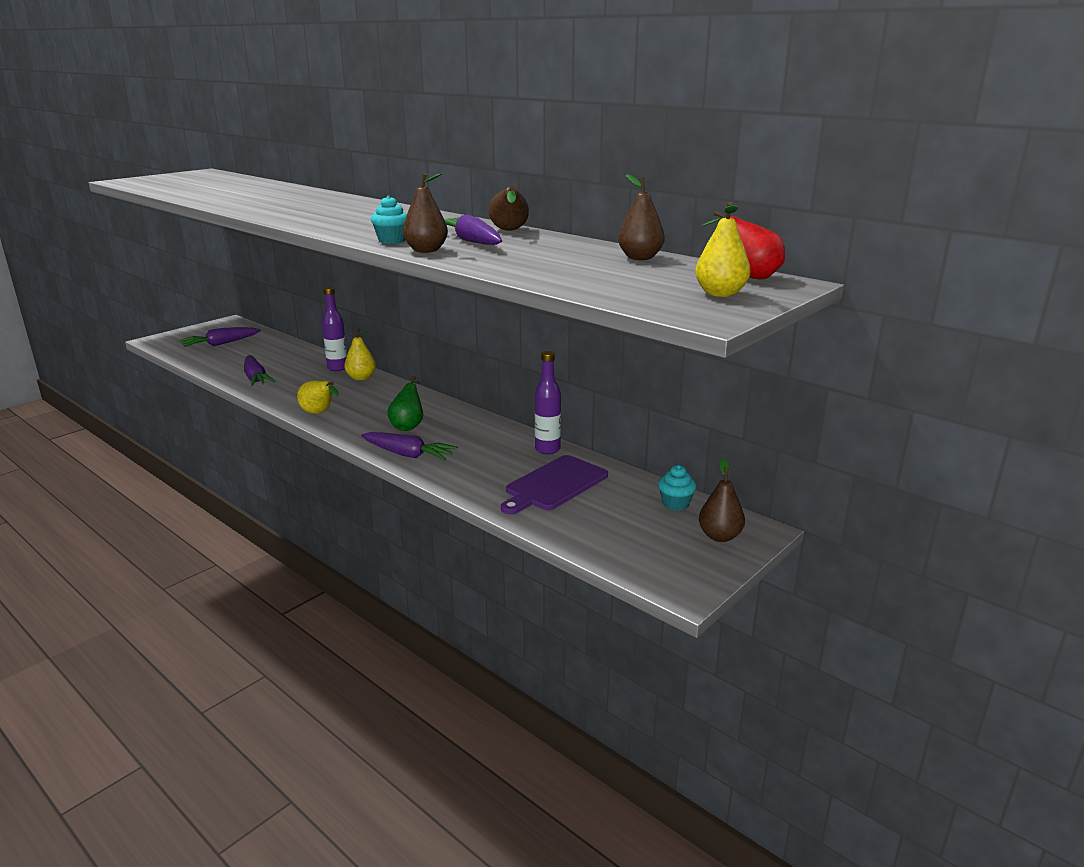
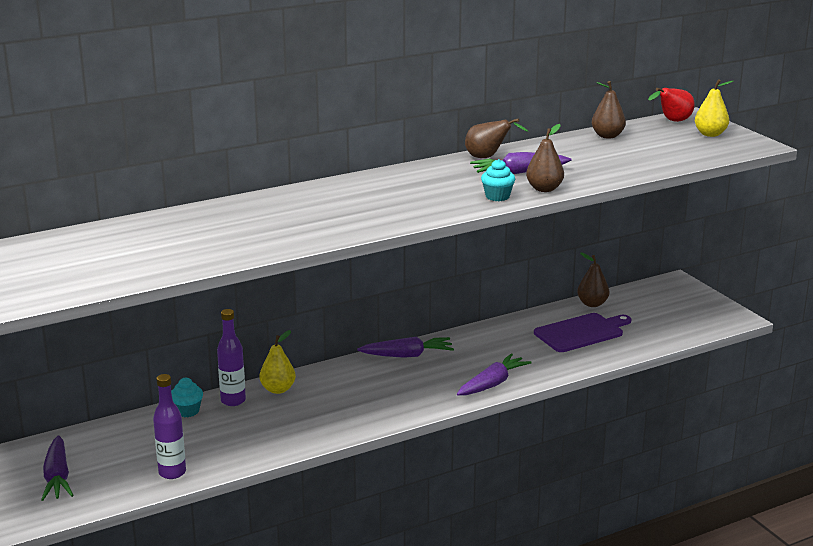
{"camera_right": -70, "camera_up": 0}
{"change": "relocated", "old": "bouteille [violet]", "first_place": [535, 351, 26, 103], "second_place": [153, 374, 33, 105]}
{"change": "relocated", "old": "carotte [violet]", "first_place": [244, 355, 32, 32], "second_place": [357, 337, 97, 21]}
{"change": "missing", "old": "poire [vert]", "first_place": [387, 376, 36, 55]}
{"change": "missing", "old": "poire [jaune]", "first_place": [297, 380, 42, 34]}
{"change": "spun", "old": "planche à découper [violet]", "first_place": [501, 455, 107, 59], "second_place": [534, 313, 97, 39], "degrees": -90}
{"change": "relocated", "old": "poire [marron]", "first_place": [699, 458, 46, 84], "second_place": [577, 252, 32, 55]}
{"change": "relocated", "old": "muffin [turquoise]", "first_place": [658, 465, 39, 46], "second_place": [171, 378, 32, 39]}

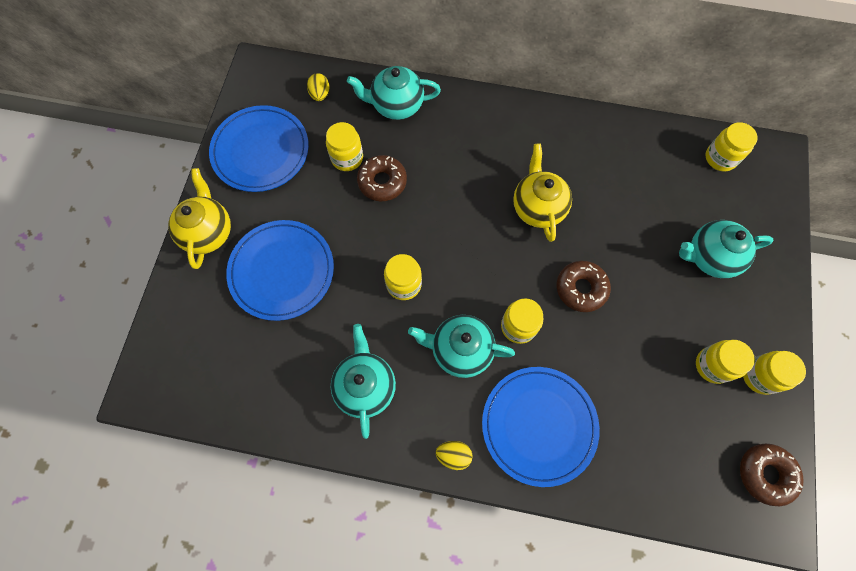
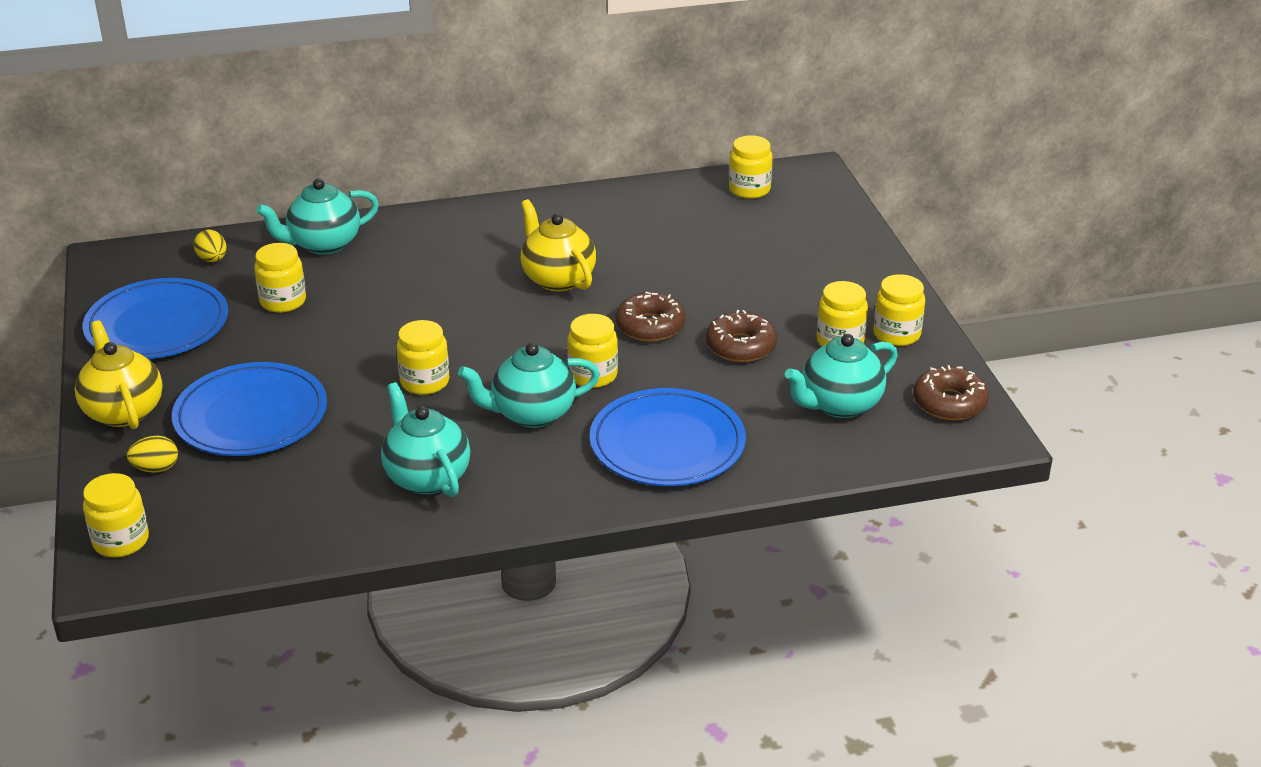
{"camera_right": -25, "camera_up": -35}
{"change": "relocated", "old": "beignet [marron]", "first_place": [357, 155, 50, 46], "second_place": [706, 310, 71, 52]}
{"change": "relocated", "old": "théière [turquoise]", "first_place": [679, 220, 94, 58], "second_place": [785, 334, 113, 84]}
{"change": "relocated", "old": "œuf [jaune]", "first_place": [436, 441, 37, 29], "second_place": [127, 436, 51, 37]}
{"change": "appeared", "new": "bocal [jaune]", "second_place": [83, 473, 66, 85]}

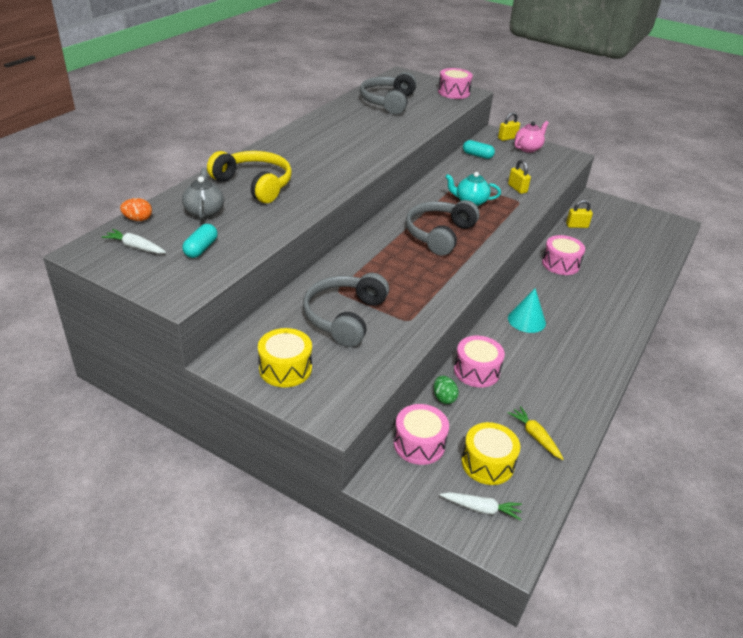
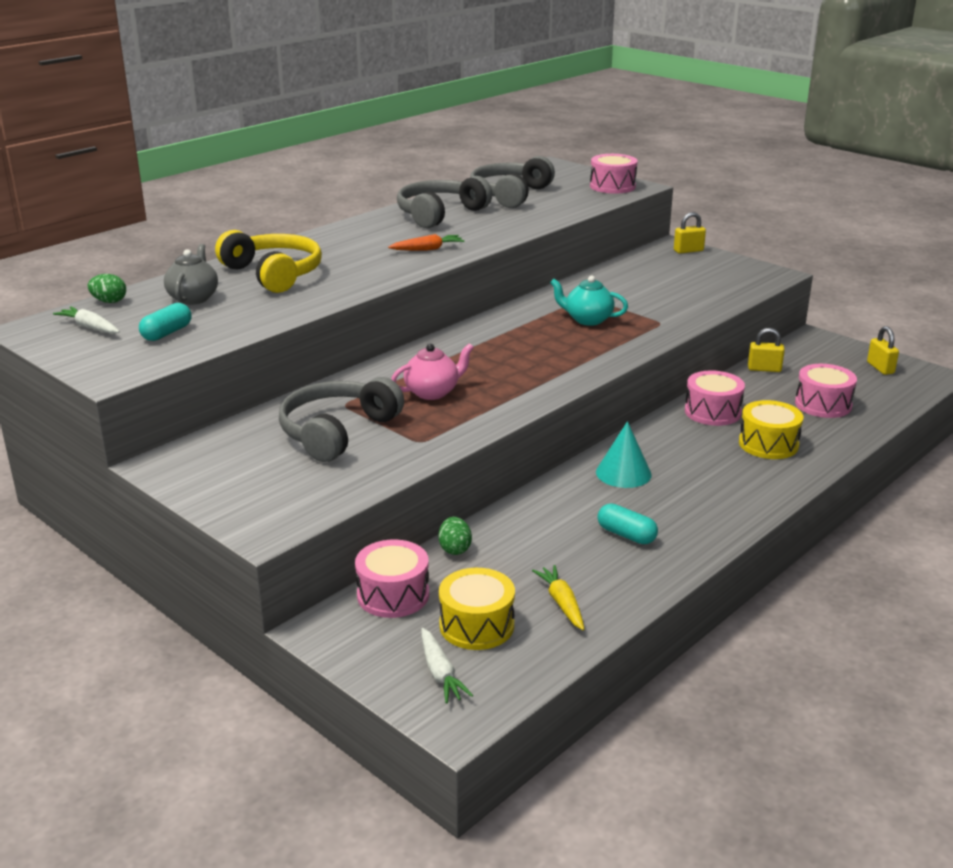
{"camera_right": 15, "camera_up": -10}
{"change": "relocated", "old": "théière [rose]", "first_place": [515, 121, 34, 32], "second_place": [392, 343, 82, 57]}
{"change": "relocated", "old": "gélule [turquoise]", "first_place": [463, 140, 32, 19], "second_place": [598, 504, 60, 40]}
{"change": "relocated", "old": "cadenas [jaune]", "first_place": [508, 160, 23, 34], "second_place": [867, 326, 32, 49]}
{"change": "colour", "old": "œuf [orange]", "new": "œuf [vert]", "first_place": [120, 198, 32, 23], "second_place": [88, 274, 38, 29]}
{"change": "relocated", "old": "casque audio [gris]", "first_place": [406, 200, 73, 56], "second_place": [397, 176, 95, 52]}
{"change": "relocated", "old": "tambour [jaune]", "first_place": [258, 328, 54, 59], "second_place": [739, 400, 64, 59]}
{"change": "relocated", "old": "tambour [rose]", "first_place": [454, 336, 51, 52], "second_place": [795, 364, 62, 54]}
{"change": "spun", "old": "carotte [blanc]", "first_place": [440, 492, 82, 28], "second_place": [421, 628, 52, 76], "degrees": 45}
{"change": "appeared", "new": "carotte [orange]", "second_place": [388, 234, 76, 17]}

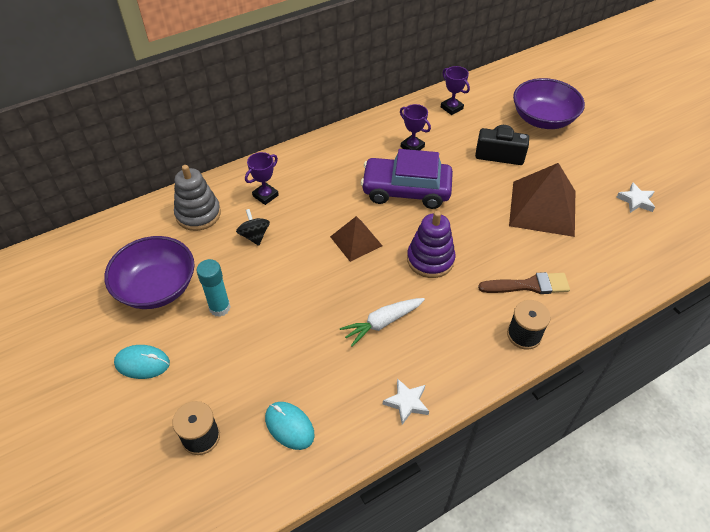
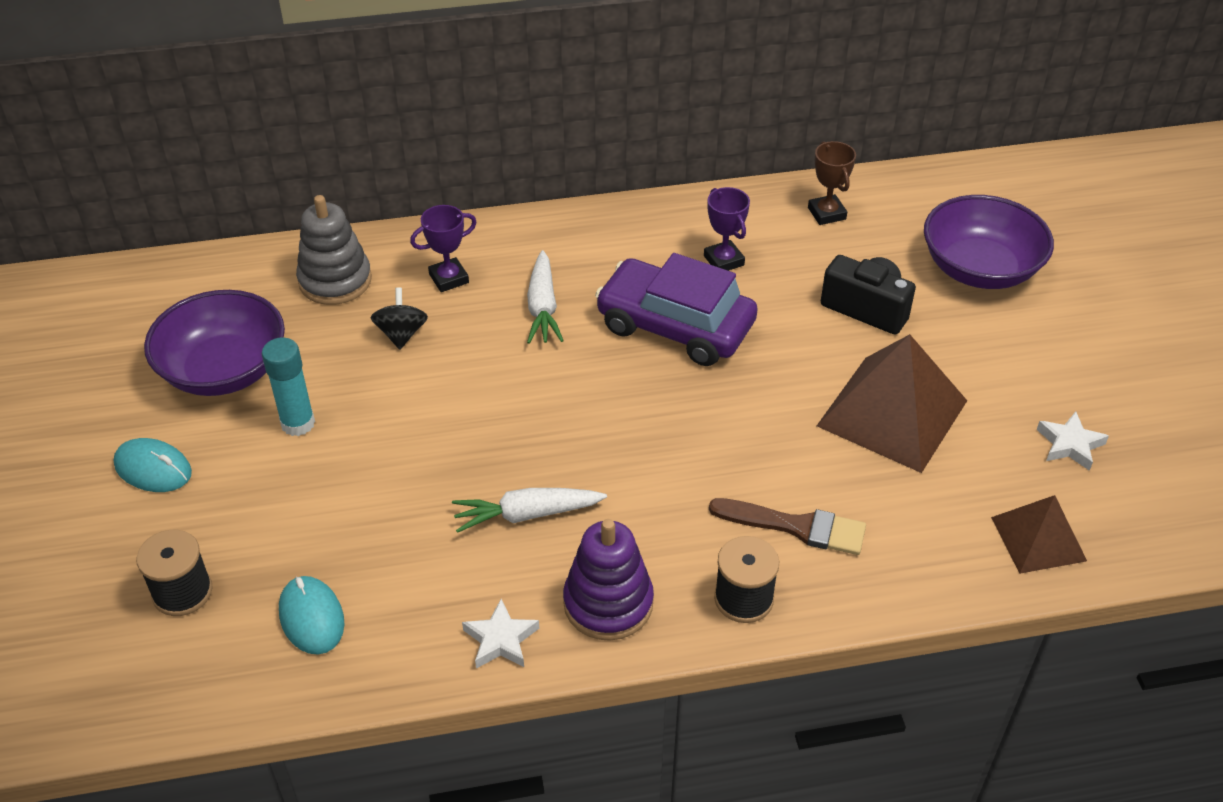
{"camera_right": 20, "camera_up": -5}
{"change": "colour", "old": "trophée [violet]", "new": "trophée [marron]", "first_place": [441, 66, 29, 49], "second_place": [808, 141, 48, 84]}
{"change": "relocated", "old": "jouet à empiler [violet]", "first_place": [407, 211, 49, 67], "second_place": [563, 519, 91, 122]}
{"change": "relocated", "old": "pyramide [marron]", "first_place": [330, 216, 52, 46], "second_place": [991, 495, 96, 79]}
{"change": "appeared", "new": "carotte [blanc]", "second_place": [527, 250, 37, 94]}

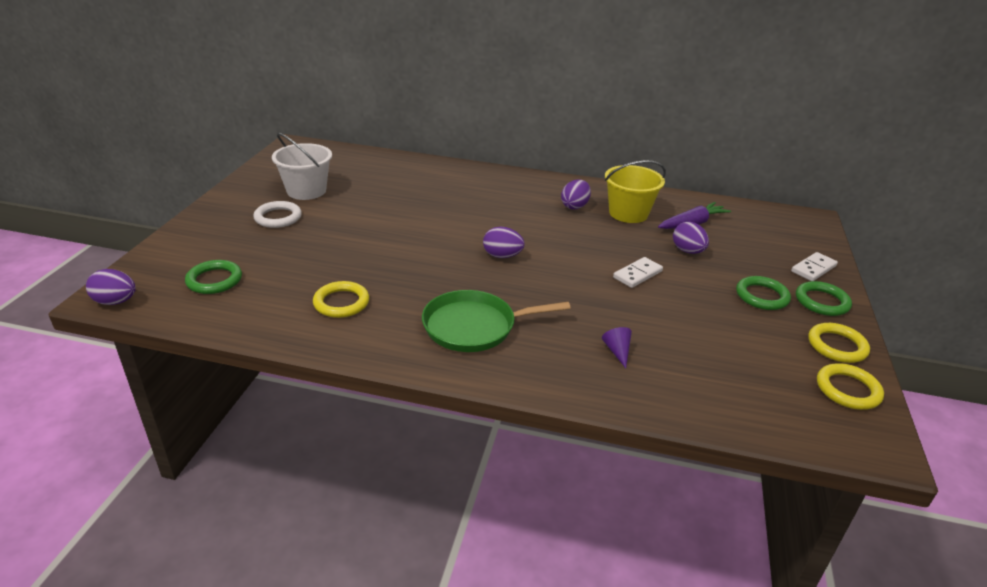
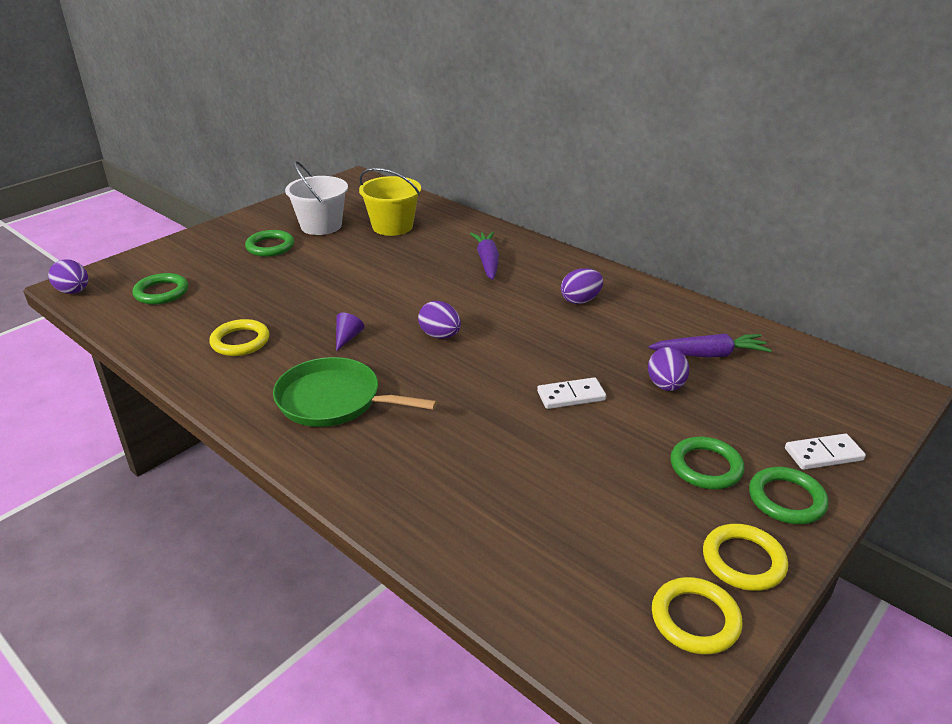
{"camera_right": 30, "camera_up": 0}
{"change": "relocated", "old": "seau [jaune]", "first_place": [605, 160, 61, 63], "second_place": [359, 168, 62, 68]}
{"change": "colour", "old": "anneau [blanc]", "new": "anneau [vert]", "first_place": [253, 201, 49, 27], "second_place": [245, 230, 49, 27]}
{"change": "relocated", "old": "cône [violet]", "first_place": [602, 327, 30, 41], "second_place": [336, 313, 28, 39]}
{"change": "appeared", "new": "carotte [violet]", "second_place": [470, 232, 29, 48]}

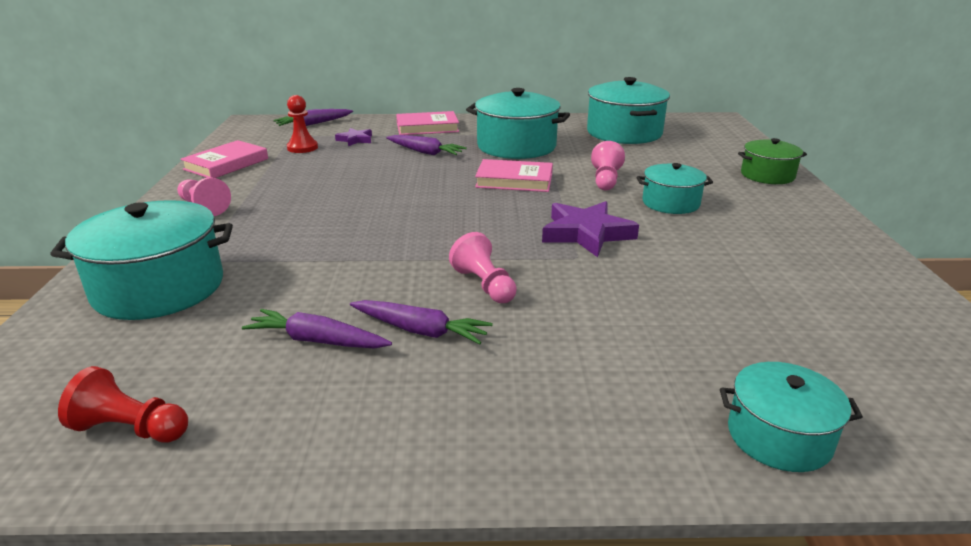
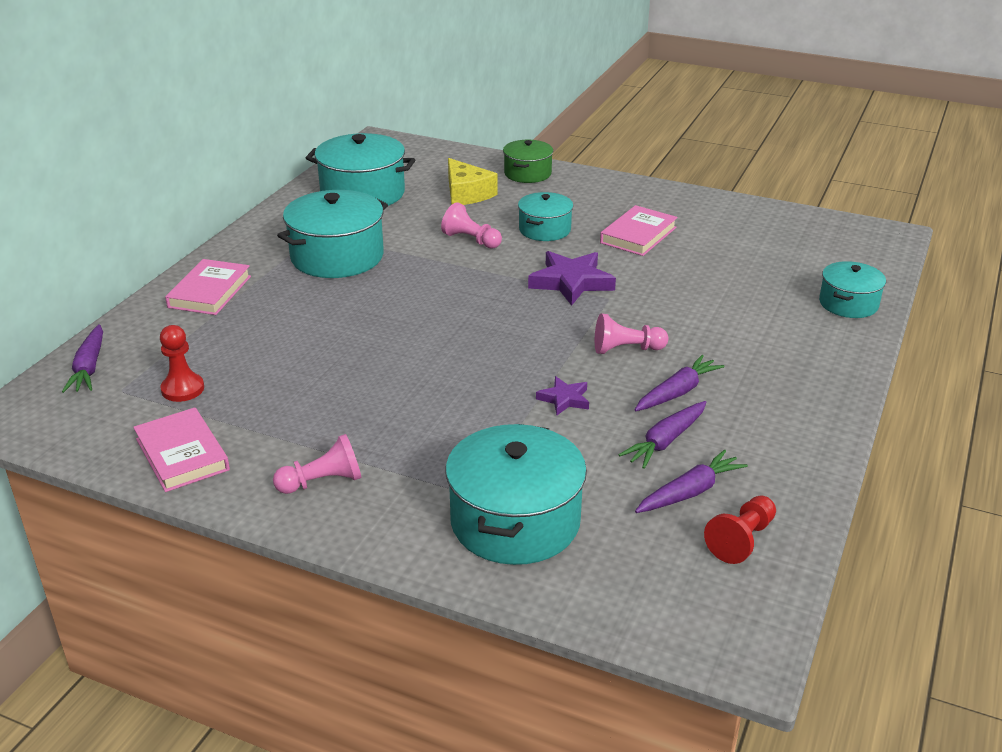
{"camera_right": -65, "camera_up": 5}
{"change": "relocated", "old": "étoile [violet]", "first_place": [335, 128, 37, 18], "second_place": [536, 376, 53, 39]}
{"change": "relocated", "old": "carotte [violet]", "first_place": [386, 135, 81, 20], "second_place": [635, 449, 113, 64]}
{"change": "relocated", "old": "livre [rose]", "first_place": [475, 159, 78, 33], "second_place": [600, 205, 78, 51]}
{"change": "appeared", "new": "fromage [jaune]", "second_place": [448, 158, 50, 47]}

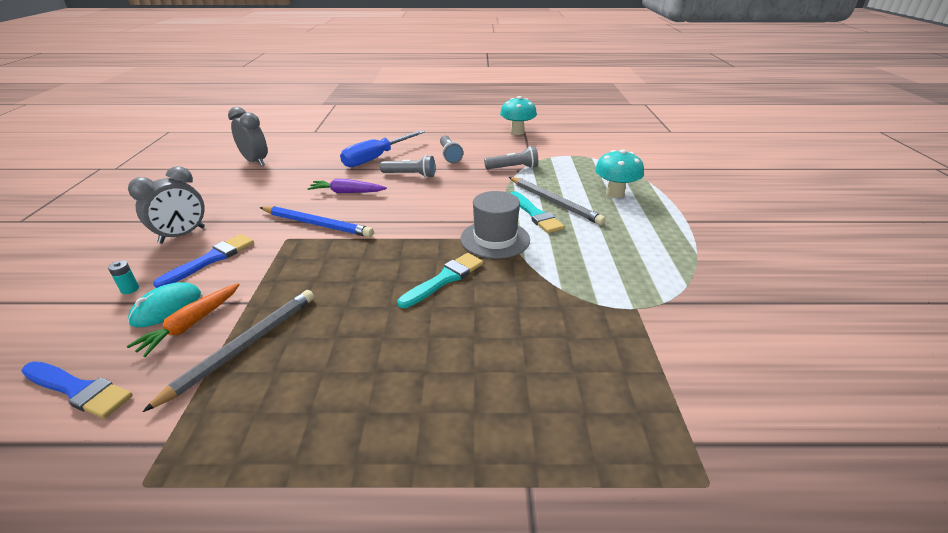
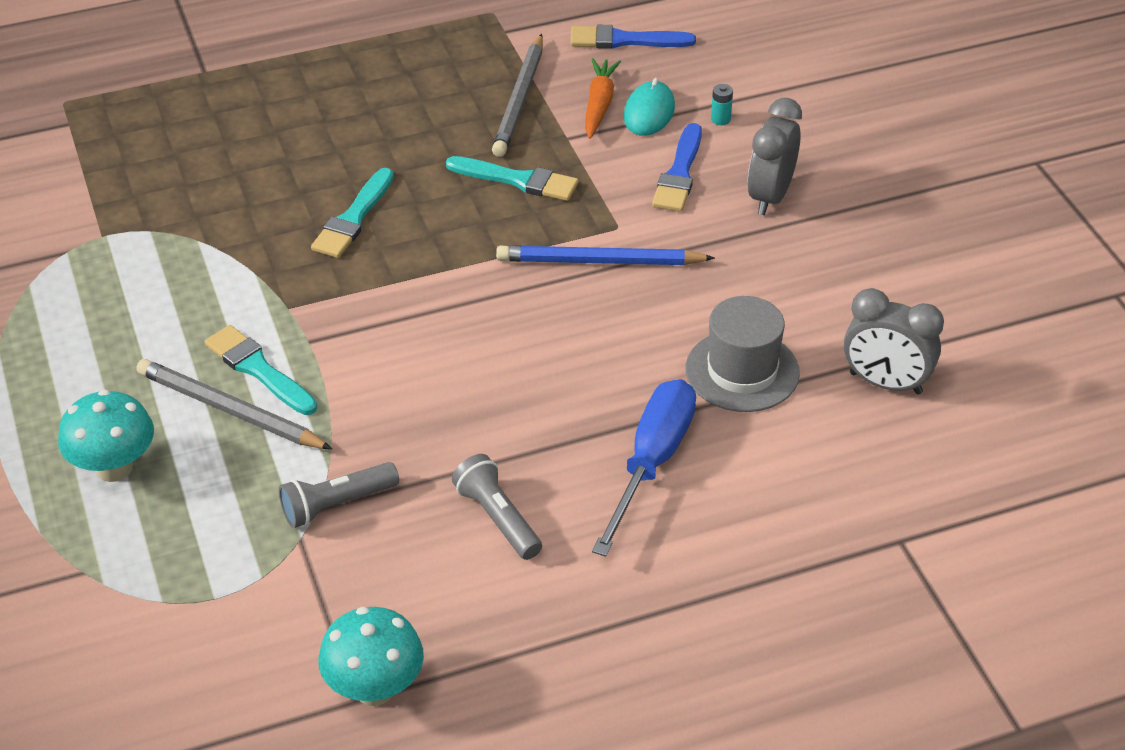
{"camera_right": 160, "camera_up": 10}
{"change": "missing", "old": "lampe de poche [gris]", "first_place": [380, 155, 55, 23]}
{"change": "missing", "old": "carotte [violet]", "first_place": [307, 179, 80, 14]}
{"change": "relocated", "old": "chapeau [gris]", "first_place": [460, 191, 70, 68], "second_place": [686, 296, 114, 116]}
{"change": "appeared", "new": "pinceau [turquoise]", "second_place": [446, 156, 132, 45]}

